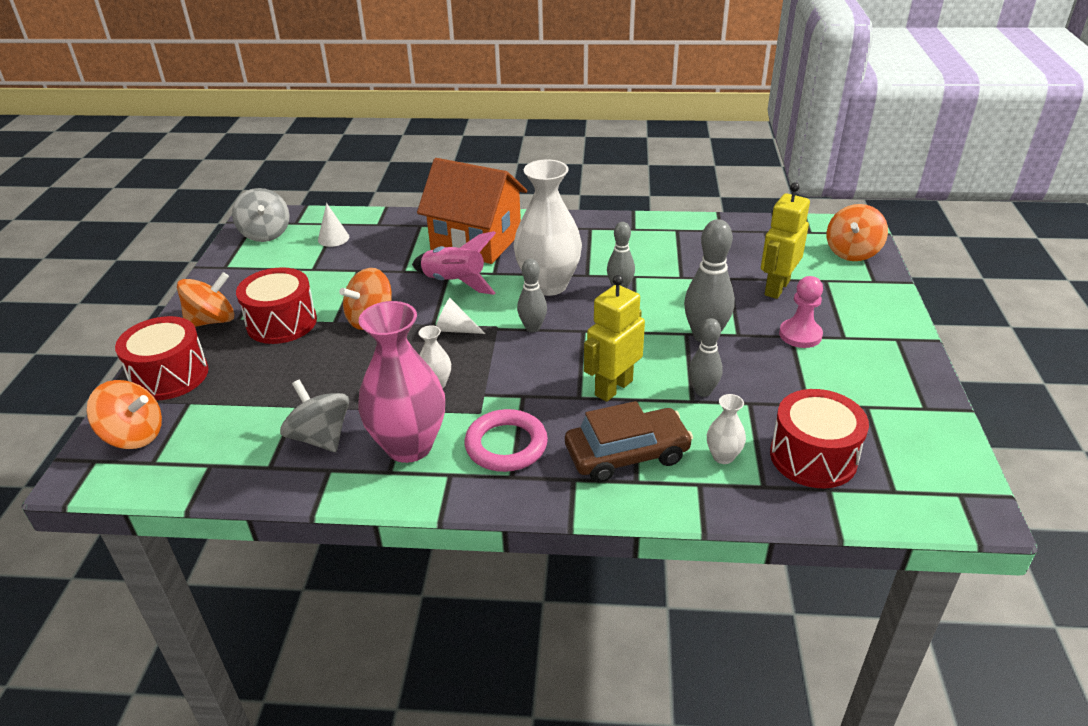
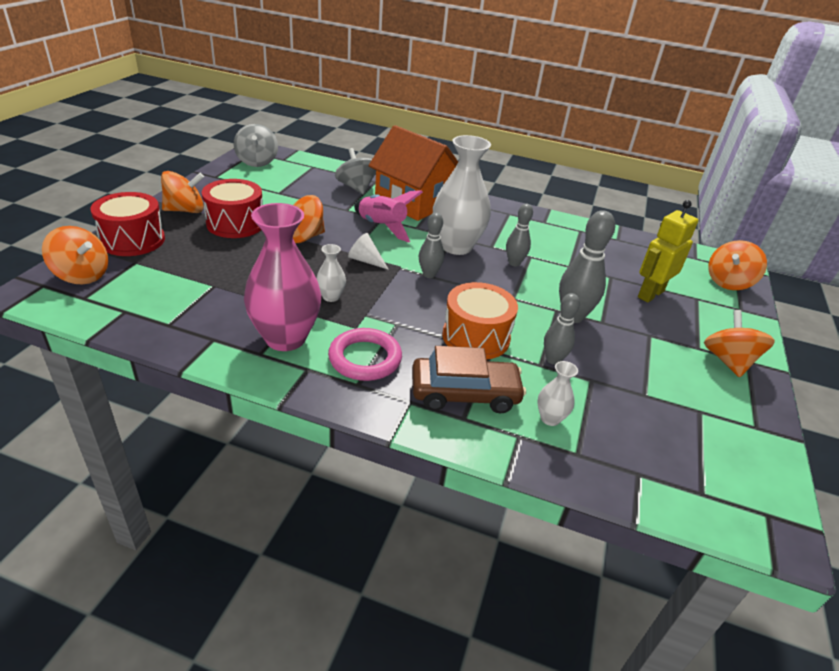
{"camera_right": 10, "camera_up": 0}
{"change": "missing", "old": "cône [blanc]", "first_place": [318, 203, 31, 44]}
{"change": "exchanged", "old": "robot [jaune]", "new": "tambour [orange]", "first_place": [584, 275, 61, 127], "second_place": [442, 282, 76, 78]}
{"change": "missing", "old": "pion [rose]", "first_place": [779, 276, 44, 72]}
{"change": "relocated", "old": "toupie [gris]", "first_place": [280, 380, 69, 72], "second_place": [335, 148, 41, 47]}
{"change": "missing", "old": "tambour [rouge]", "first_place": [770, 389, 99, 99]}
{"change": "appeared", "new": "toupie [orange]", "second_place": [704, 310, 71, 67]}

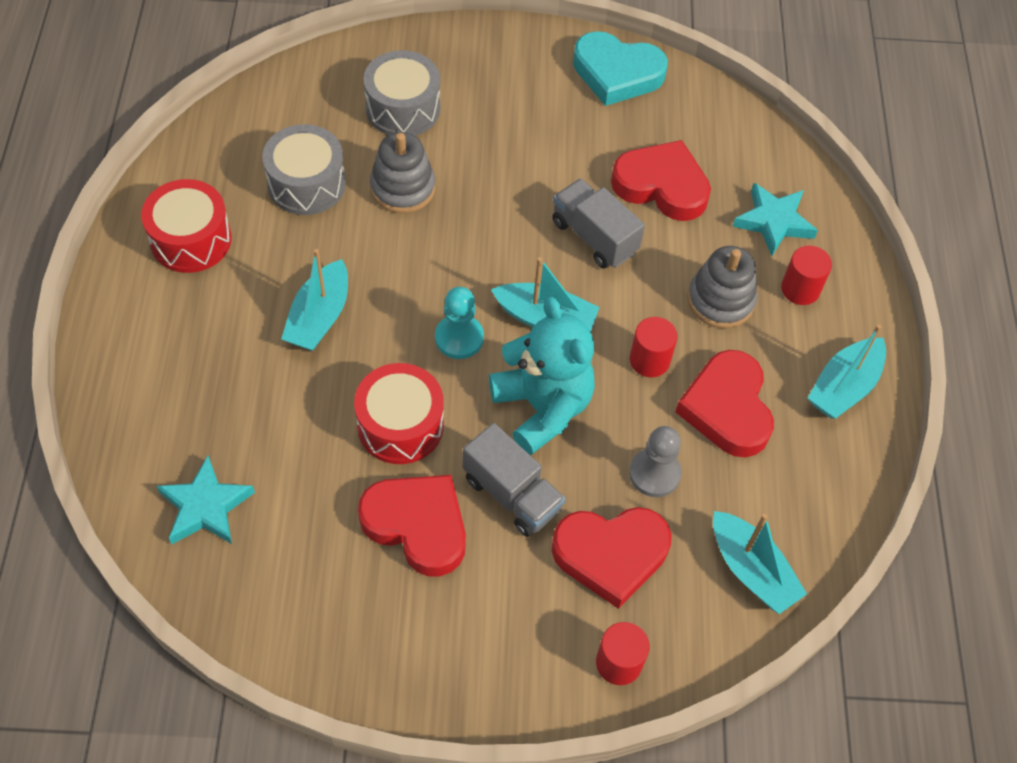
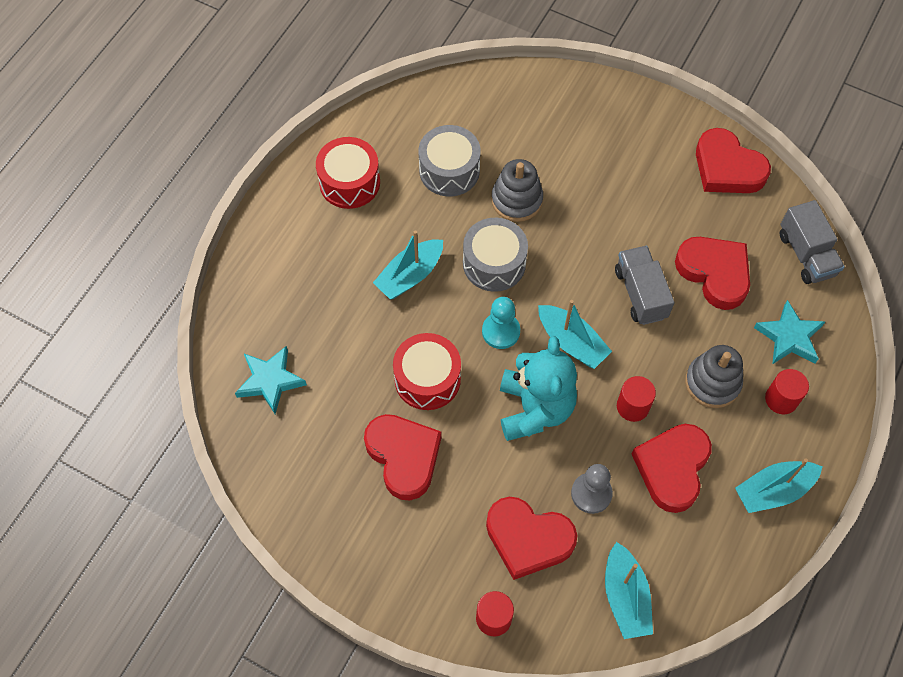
{"camera_right": 30, "camera_up": 5}
{"change": "colour", "old": "cœur [turquoise]", "new": "cœur [rouge]", "first_place": [573, 31, 95, 75], "second_place": [696, 128, 75, 65]}
{"change": "relocated", "old": "tambour [gris]", "first_place": [363, 50, 77, 86], "second_place": [463, 218, 65, 74]}
{"change": "relocated", "old": "camion [gris]", "first_place": [463, 423, 103, 114], "second_place": [780, 200, 65, 84]}

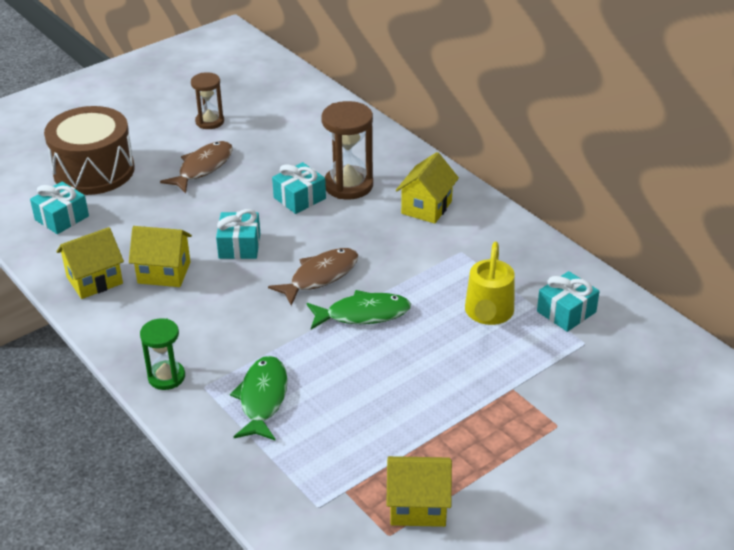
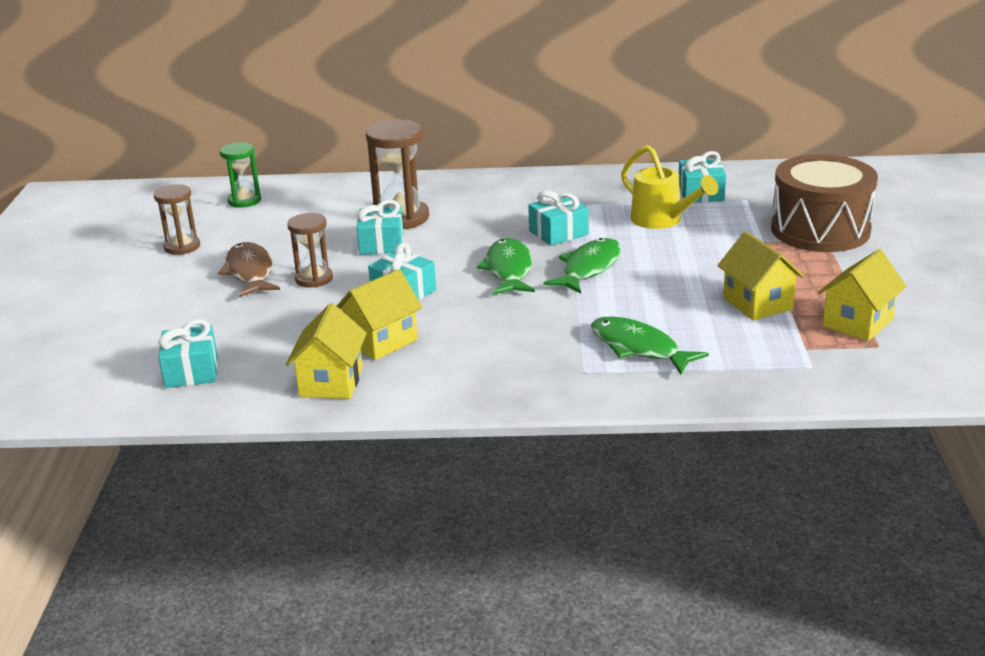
{"camera_right": -50, "camera_up": -10}
{"change": "relocated", "old": "tambour [marron]", "first_place": [44, 106, 91, 89], "second_place": [771, 154, 107, 98]}
{"change": "relocated", "old": "maison [jaune]", "first_place": [396, 152, 63, 72], "second_place": [717, 231, 87, 90]}
{"change": "colour", "old": "poisson [marron]", "new": "poisson [vert]", "first_place": [268, 248, 90, 58], "second_place": [477, 238, 58, 57]}
{"change": "relocated", "old": "sablier [vert]", "first_place": [140, 318, 45, 72], "second_place": [220, 142, 41, 66]}
{"change": "appeared", "new": "cadeau [turquoise]", "second_place": [528, 190, 61, 56]}
{"change": "appeared", "new": "sablier [marron]", "second_place": [287, 213, 46, 75]}

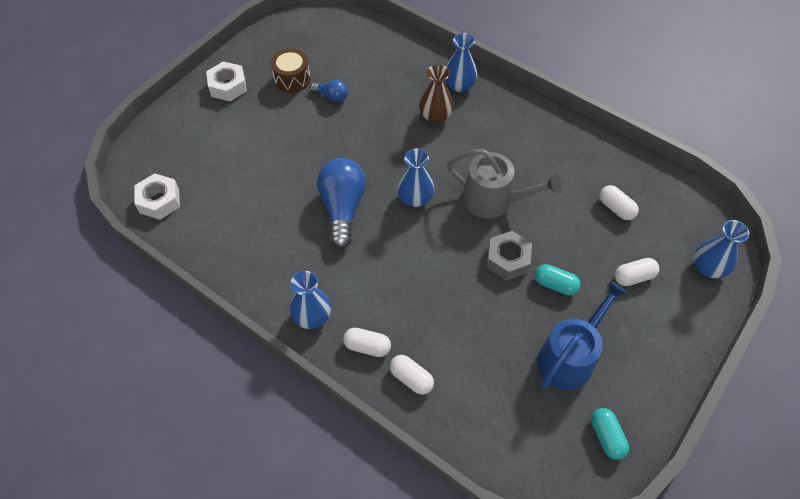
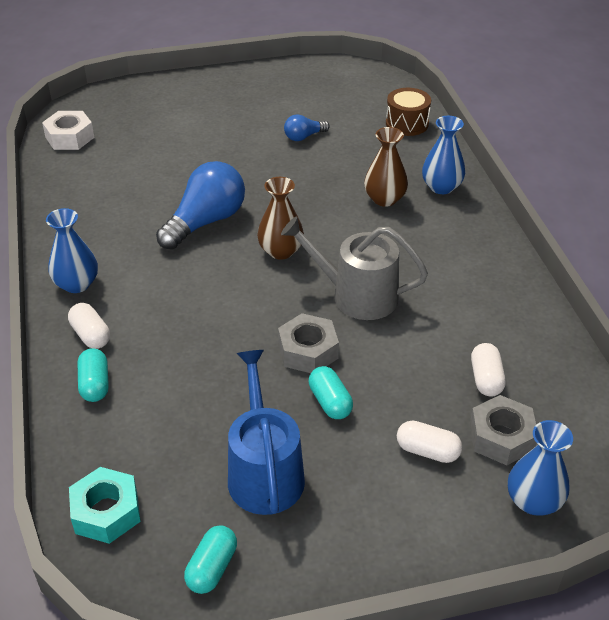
{"camera_right": 40, "camera_up": -15}
{"change": "relocated", "old": "tambour [marron]", "first_place": [271, 48, 40, 45], "second_place": [386, 88, 45, 48]}
{"change": "missing", "old": "écrou [blanc]", "first_place": [206, 61, 41, 40]}
{"change": "spun", "old": "ampoule [bleu]", "first_place": [310, 80, 38, 22], "second_place": [284, 114, 46, 27], "degrees": 90}
{"change": "colour", "old": "vase [bleu]", "new": "vase [marron]", "first_place": [397, 149, 37, 58], "second_place": [257, 177, 47, 83]}
{"change": "spun", "old": "arrosoir [gris]", "first_place": [447, 149, 115, 70], "second_place": [281, 217, 147, 103], "degrees": 135}
{"change": "spun", "old": "arrosoir [bleu]", "first_place": [537, 281, 91, 109], "second_place": [228, 350, 77, 165], "degrees": -90}
{"change": "colour", "old": "gélule [blanc]", "new": "gélule [turquoise]", "first_place": [390, 355, 44, 40], "second_place": [78, 348, 31, 54]}
{"change": "appeared", "new": "écrou [gris]", "second_place": [470, 395, 66, 70]}
{"change": "appeared", "new": "écrou [turquoise]", "second_place": [69, 467, 71, 77]}

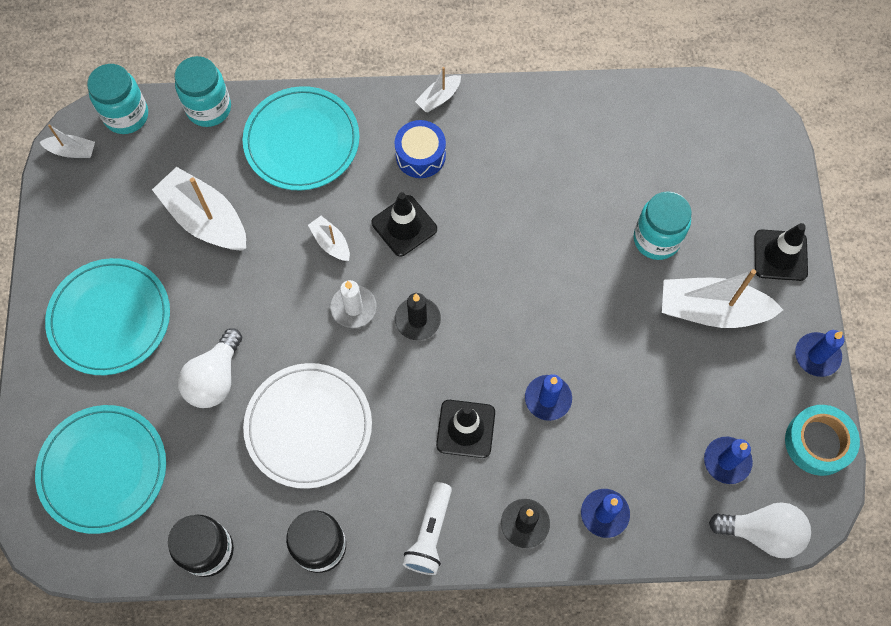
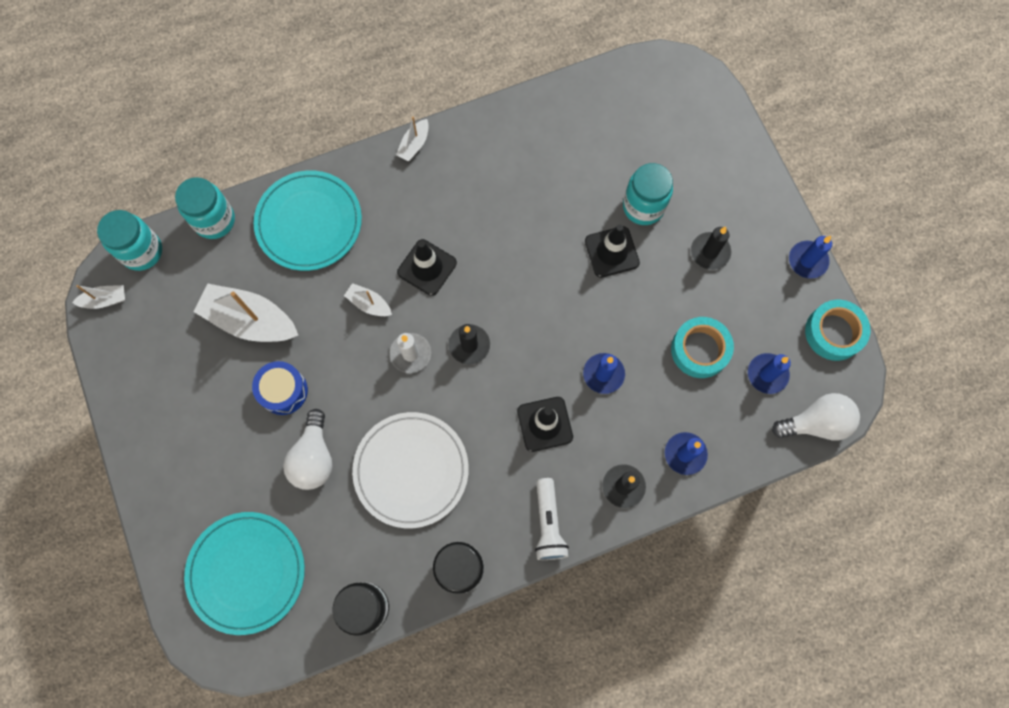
{"camera_right": -20, "camera_up": 5}
{"change": "relocated", "old": "tambour [bleu]", "first_place": [395, 120, 51, 58], "second_place": [252, 361, 56, 54]}
{"change": "relocated", "old": "cône de chantier [noir]", "first_place": [754, 223, 54, 58], "second_place": [585, 224, 55, 54]}
{"change": "missing", "old": "assiette [turquoise]", "first_place": [45, 258, 125, 117]}
{"change": "exchanged", "old": "bateau [blanc]", "new": "bougie [noir]", "first_place": [662, 269, 121, 59], "second_place": [691, 227, 40, 43]}
{"change": "appeared", "new": "ruban adhésif [turquoise]", "second_place": [671, 317, 63, 61]}

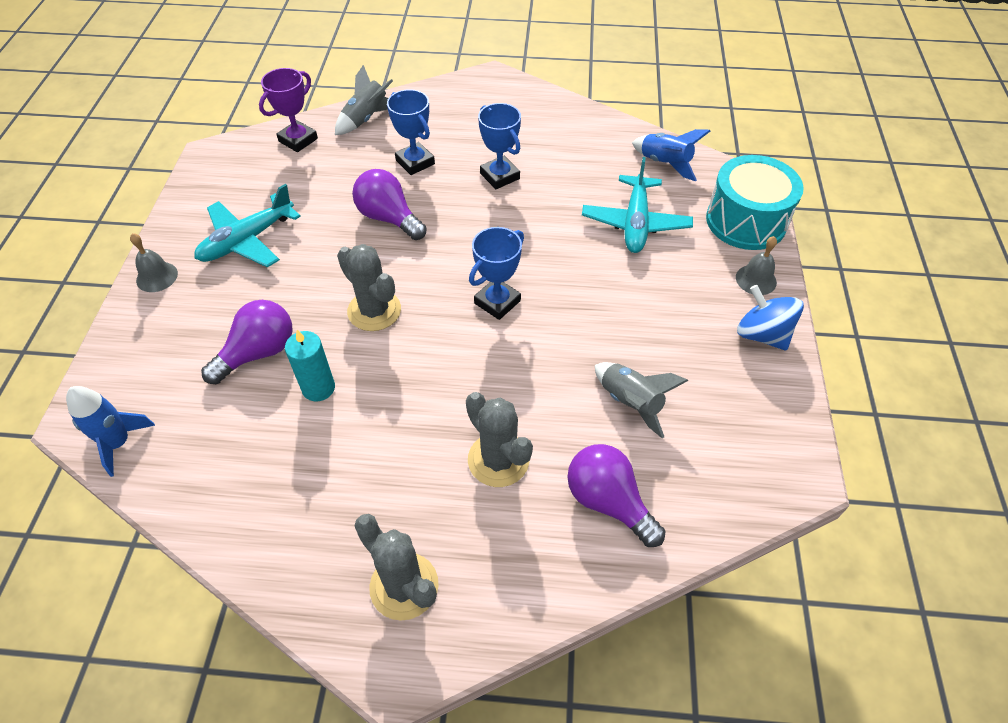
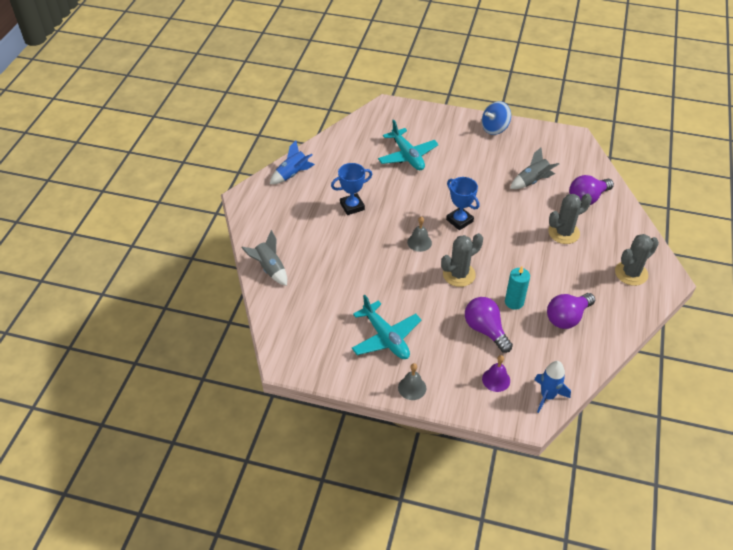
{"camera_right": -80, "camera_up": -5}
{"change": "missing", "old": "trophée [violet]", "first_place": [259, 68, 59, 84]}
{"change": "missing", "old": "trophée [bleu]", "first_place": [387, 89, 48, 86]}
{"change": "relocated", "old": "fusée [bleu]", "first_place": [632, 129, 78, 52], "second_place": [270, 140, 45, 44]}
{"change": "missing", "old": "tambour [turquoise]", "first_place": [706, 155, 98, 95]}
{"change": "spun", "old": "avion [turquoise]", "first_place": [582, 157, 111, 96], "second_place": [378, 120, 61, 50], "degrees": 45}
{"change": "relocated", "old": "ampoule [violet]", "first_place": [352, 169, 75, 71], "second_place": [547, 293, 48, 36]}
{"change": "relocated", "old": "cloche [gris]", "first_place": [736, 236, 41, 59], "second_place": [407, 216, 25, 36]}
{"change": "appeared", "new": "cloche [violet]", "second_place": [482, 355, 28, 37]}

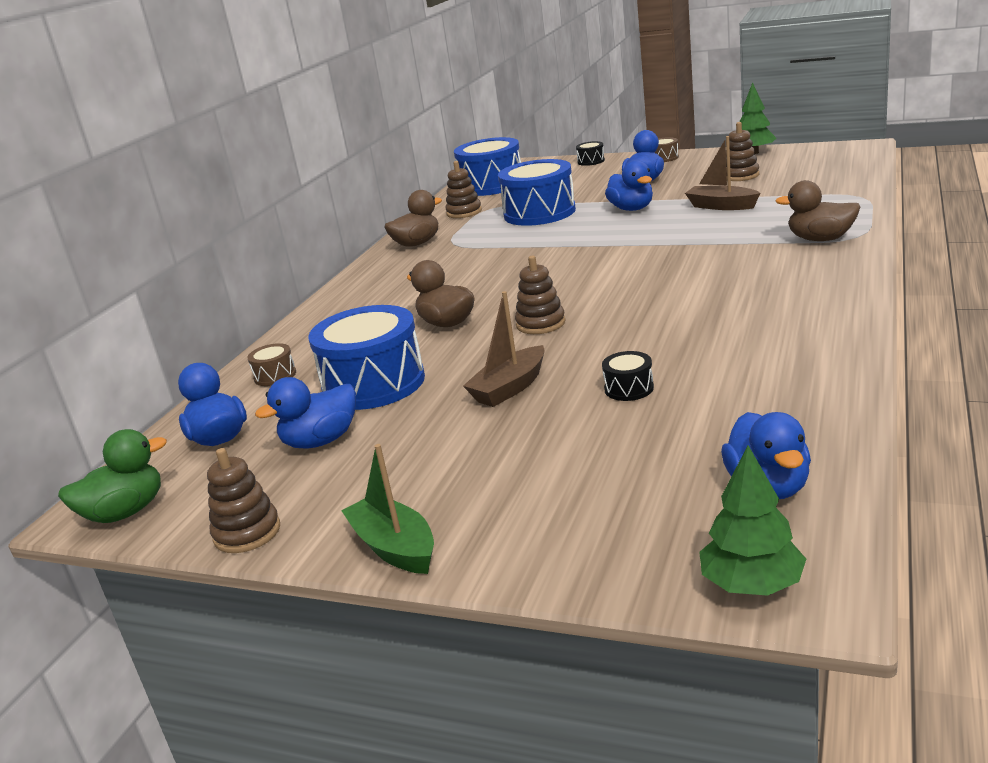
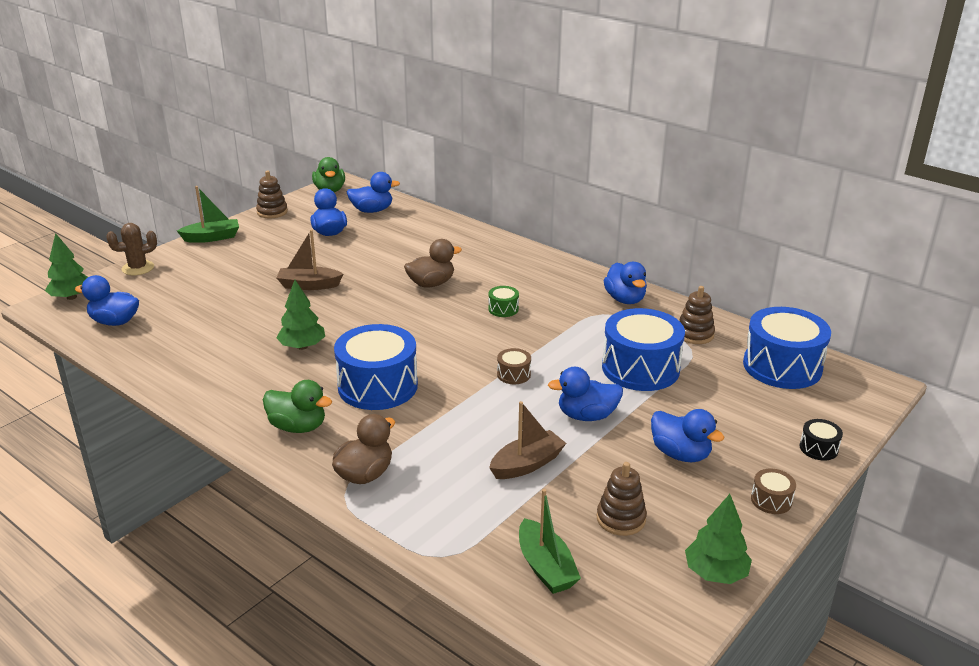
{"camera_right": 105, "camera_up": 5}
{"change": "colour", "old": "canard [marron]", "new": "canard [bleu]", "first_place": [385, 190, 57, 57], "second_place": [604, 262, 43, 42]}
{"change": "missing", "old": "jouet à empiler [marron]", "first_place": [515, 256, 50, 78]}
{"change": "spun", "old": "bateau [marron]", "first_place": [463, 291, 82, 116], "second_place": [277, 229, 66, 61], "degrees": -60}
{"change": "relocated", "old": "tambour [bleu]", "first_place": [308, 305, 117, 105], "second_place": [334, 324, 84, 86]}
{"change": "relocated", "old": "tambour [marron]", "first_place": [248, 343, 48, 43], "second_place": [497, 348, 34, 36]}
{"change": "missing", "old": "tambour [noir]", "first_place": [602, 351, 52, 50]}
{"change": "appeared", "new": "cactus [marron]", "second_place": [106, 223, 51, 52]}
{"change": "appeared", "new": "arbre [vert]", "second_place": [276, 280, 49, 70]}
{"change": "appeared", "new": "tambour [vert]", "second_place": [488, 286, 31, 31]}
{"change": "appeared", "new": "canard [vert]", "second_place": [263, 380, 69, 53]}
{"change": "appeared", "new": "bateau [vert]", "second_place": [519, 489, 62, 105]}

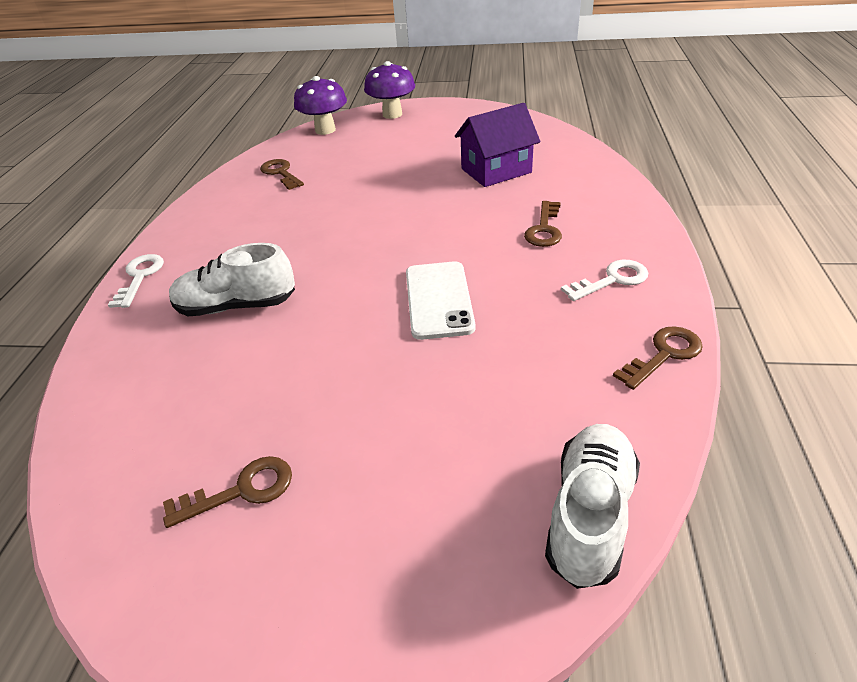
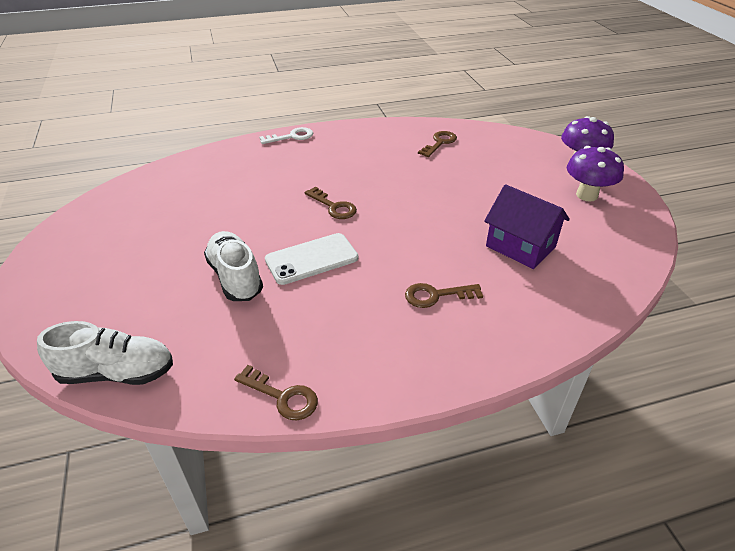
{"camera_right": 65, "camera_up": 0}
{"change": "relocated", "old": "champignon [violet]", "first_place": [294, 76, 53, 59], "second_place": [567, 146, 57, 56]}
{"change": "relocated", "old": "chaussure [blanc]", "first_place": [169, 243, 126, 73], "second_place": [204, 231, 59, 70]}
{"change": "missing", "old": "clé [blanc]", "first_place": [561, 260, 87, 41]}
{"change": "relocated", "old": "clé [marron]", "first_place": [163, 456, 129, 72], "second_place": [305, 186, 52, 33]}

